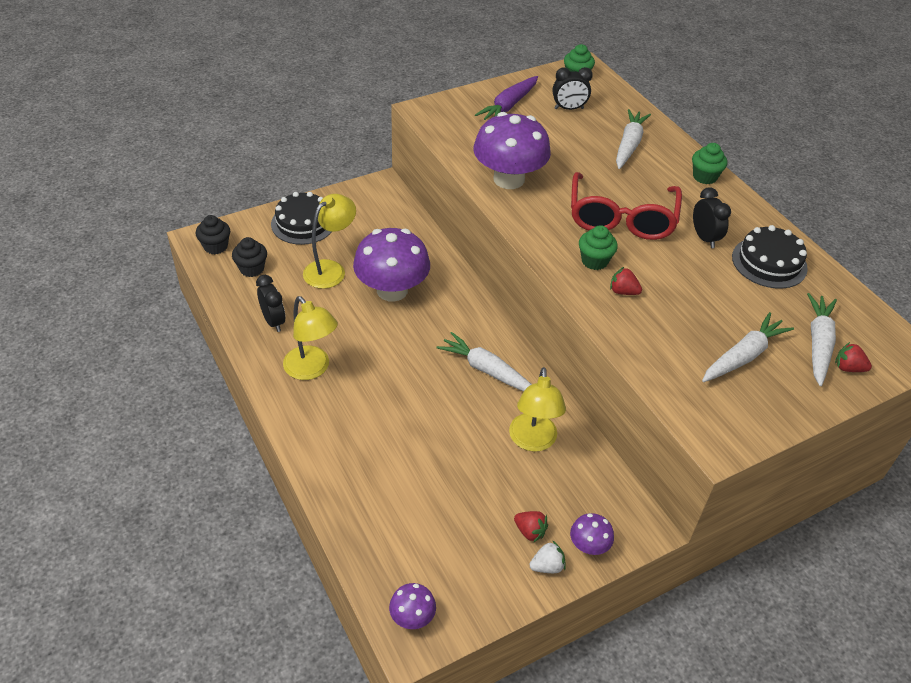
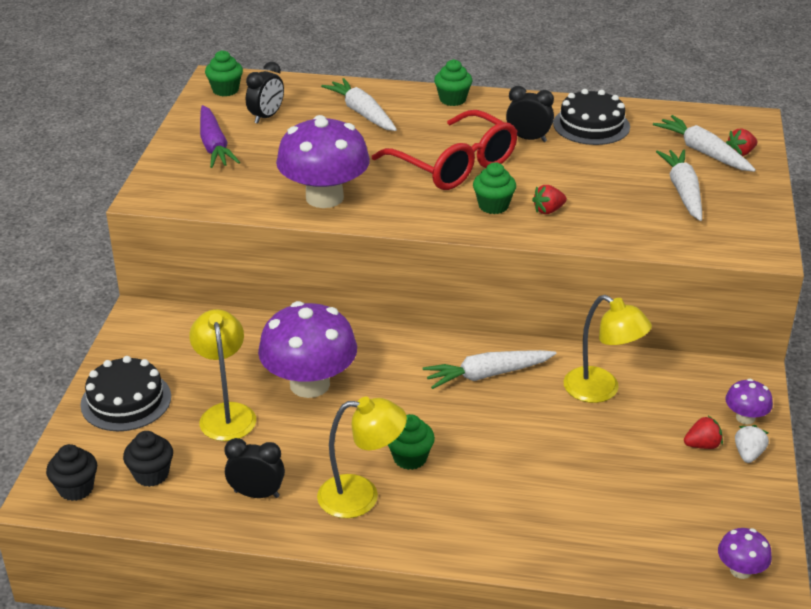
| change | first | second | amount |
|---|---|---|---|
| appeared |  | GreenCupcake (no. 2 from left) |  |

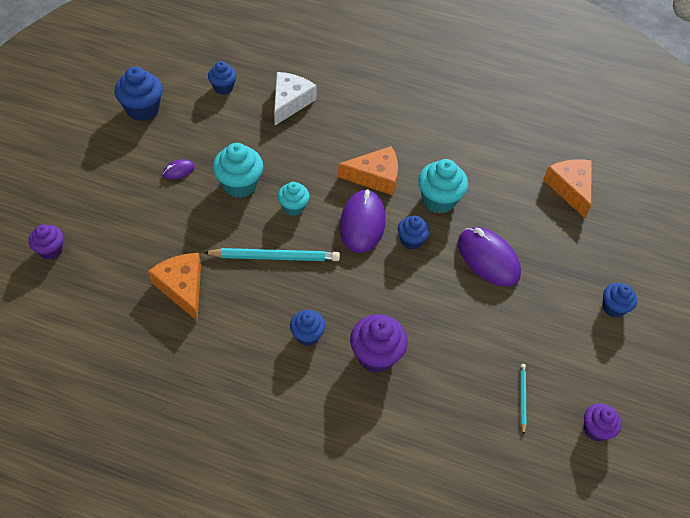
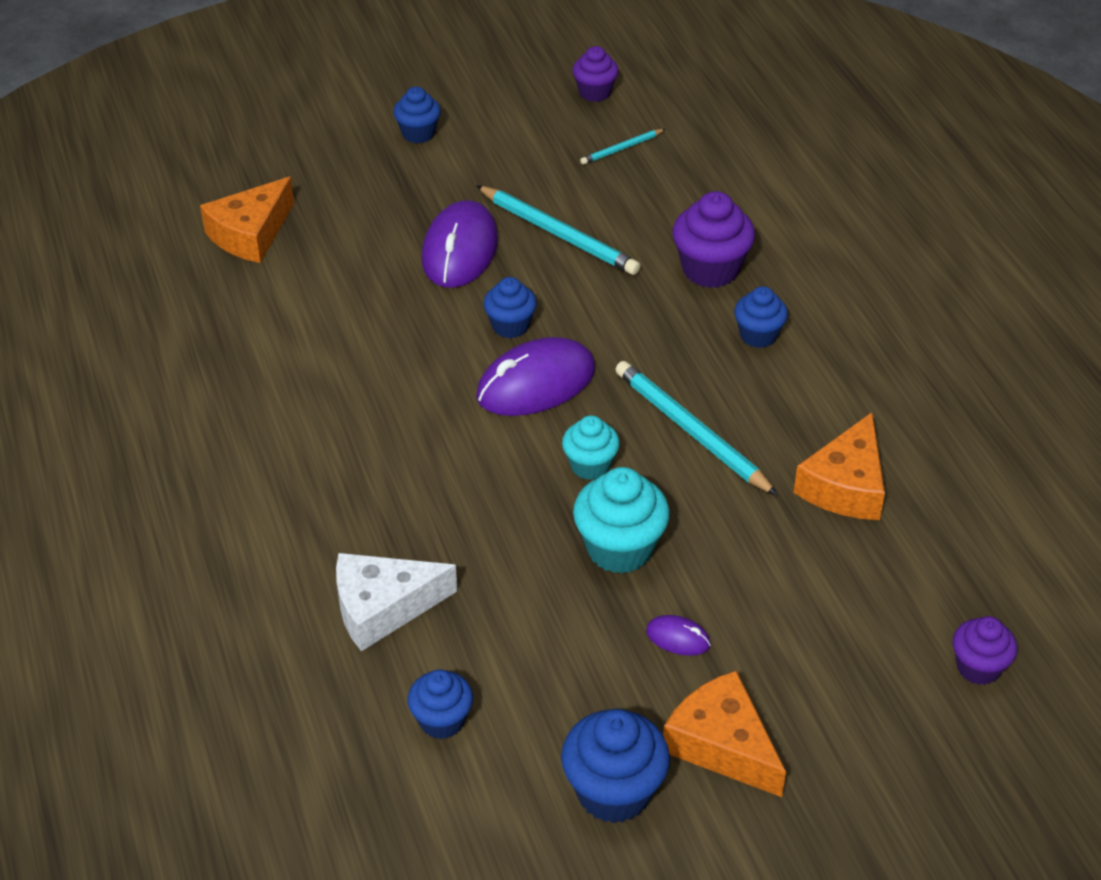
| change | first | second | amount |
|---|---|---|---|
| relocated | OrangeCheese (no. 2 from left) |  |  |
| missing | TurquoiseCupcake (no. 3 from left) |  |  |
| appeared |  | TurquoisePencil (no. 1 from left) |  |

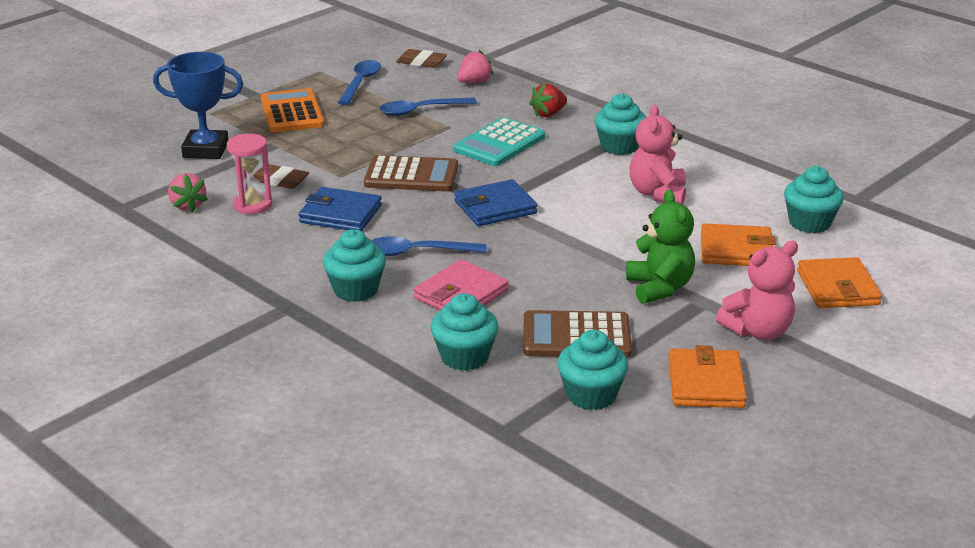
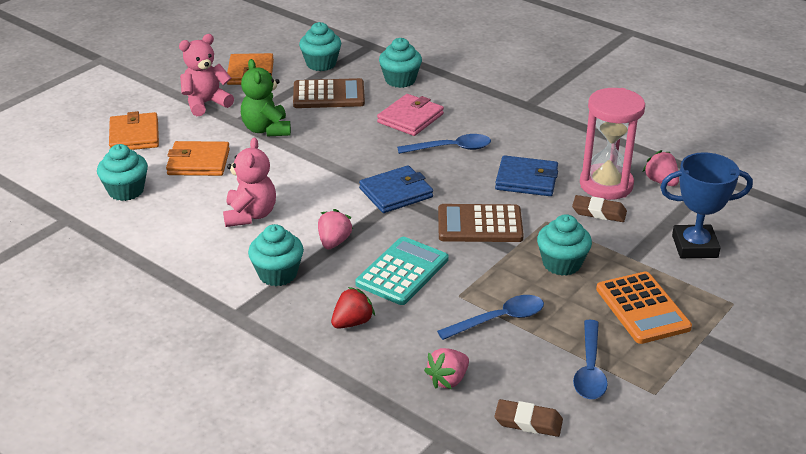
| change | first | second | amount |
|---|---|---|---|
| size | PinkHourglass |  | x1.58 |
| relocated | TurquoiseCupcake (no. 1 from left in the first image) | TurquoiseCupcake (no. 5 from left) |  |
| appeared |  | PinkStrawberry (no. 1 from left) |  |

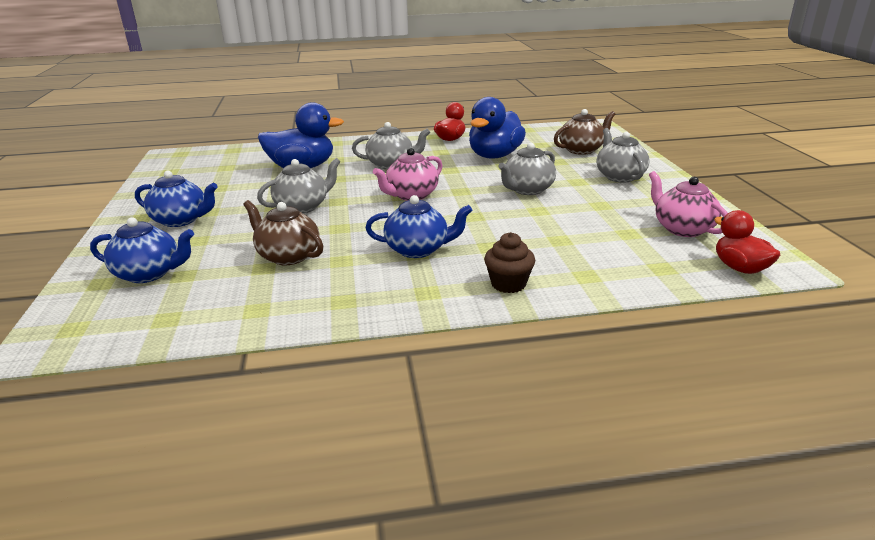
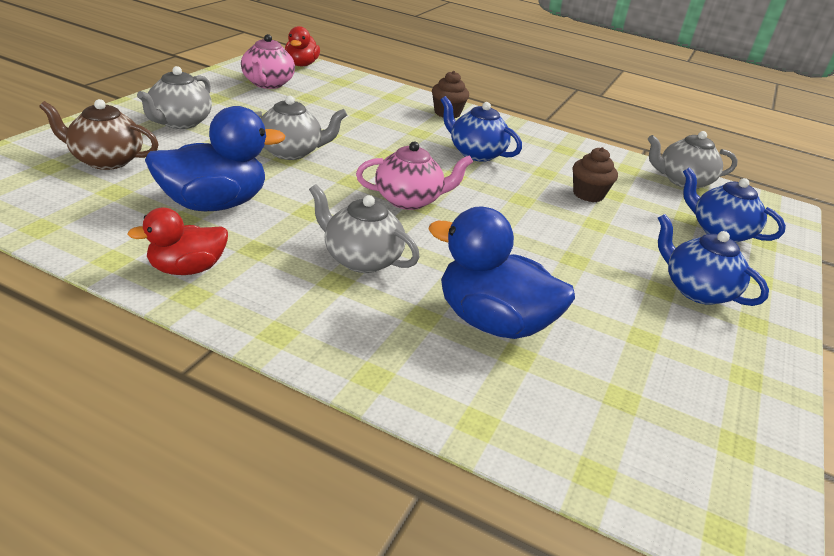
| change | first | second | amount |
|---|---|---|---|
| exchanged | BrownTeapot (no. 1 from left) | BrownCupcake (no. 2 from left) |  |
| relocated | GreyTeapot (no. 1 from left in the first image) | GreyTeapot (no. 4 from left) |  |

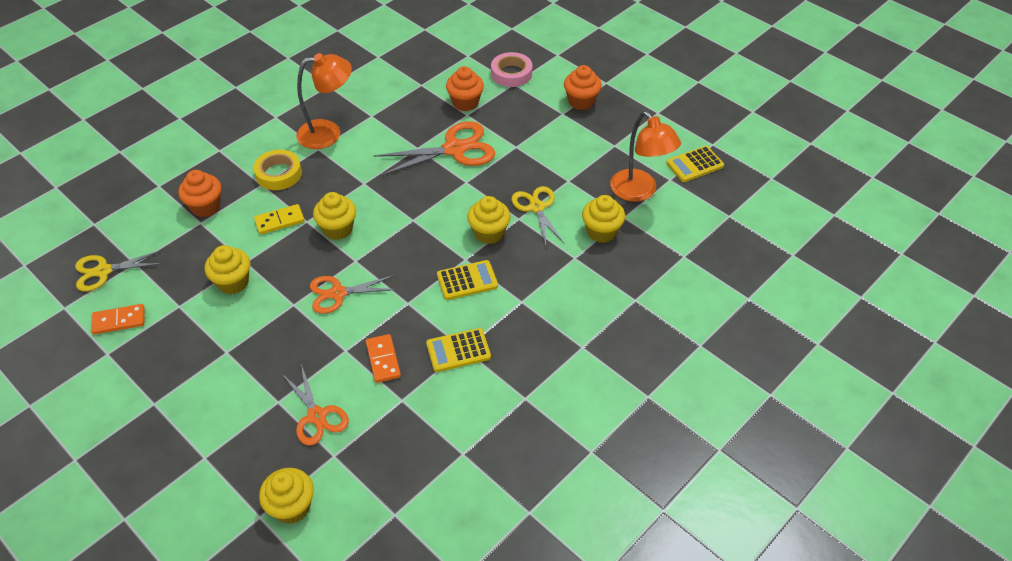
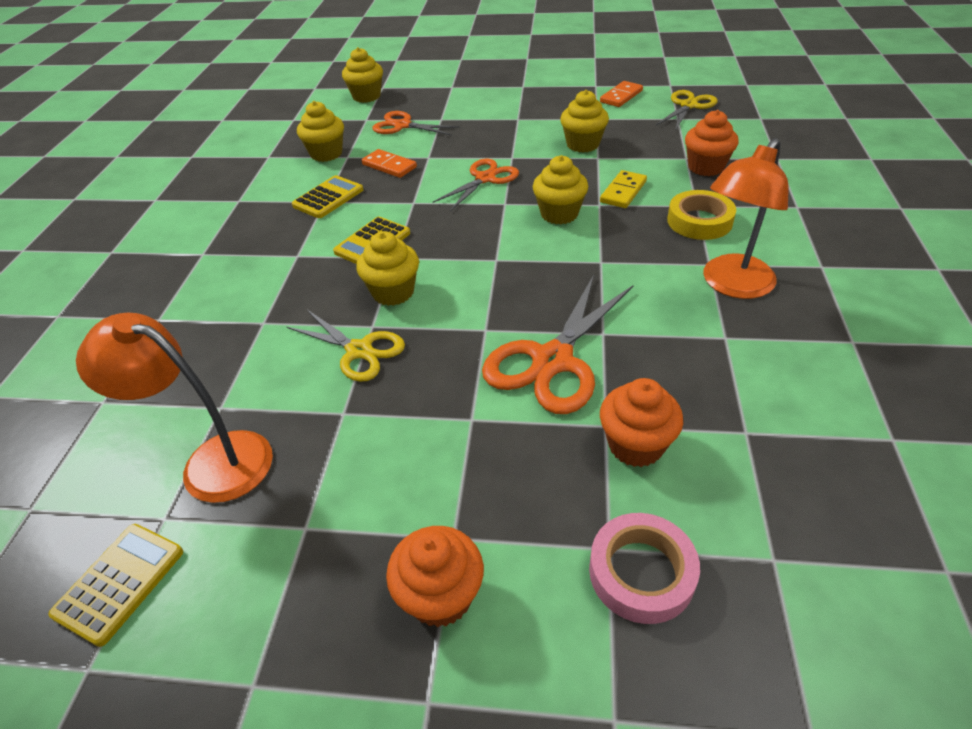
| change | first | second | amount |
|---|---|---|---|
| relocated | YellowCupcake (no. 5 from left in the first image) | YellowCupcake (no. 1 from left) |  |

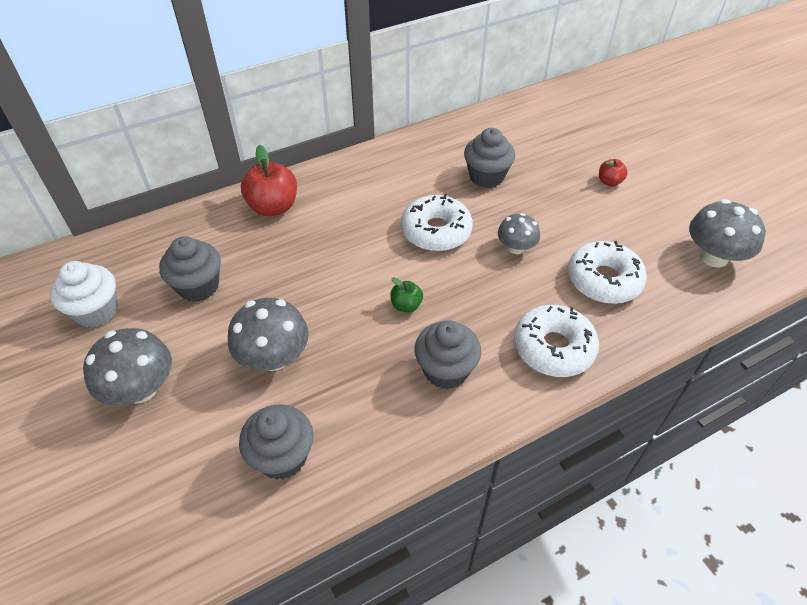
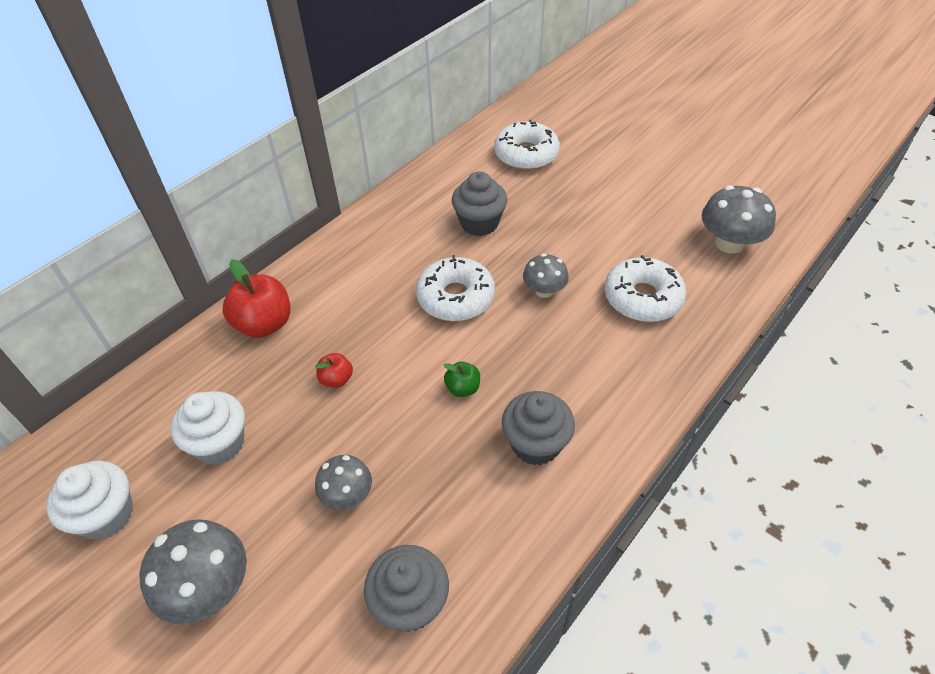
| change | first | second | amount |
|---|---|---|---|
| colour | GreyCupcake (no. 1 from left) | WhiteCupcake (no. 2 from left) |  |
| size | GreyMushroom (no. 2 from left) |  | x0.62 |
| relocated | WhiteDonut (no. 2 from left) |  |  |
| relocated | RedApple (no. 2 from left) |  |  |

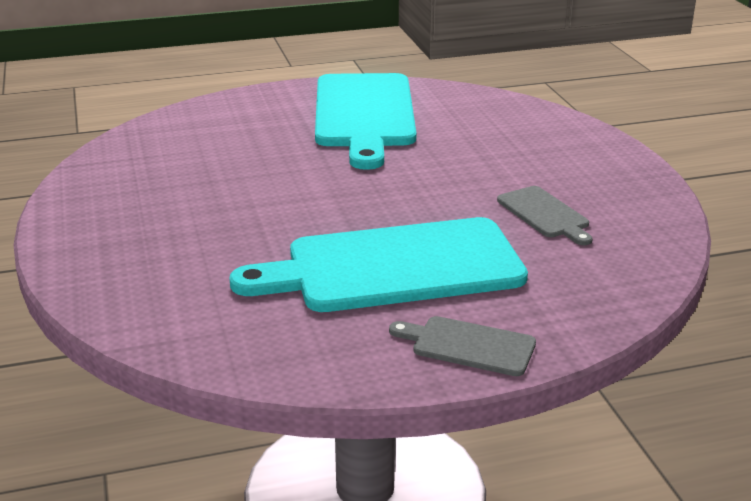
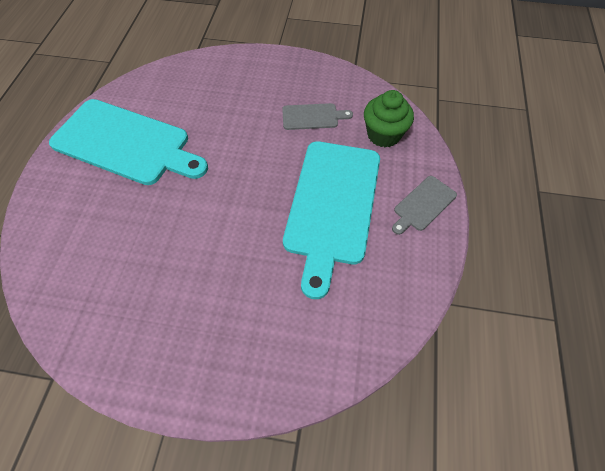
| change | first | second | amount |
|---|---|---|---|
| appeared |  | GreenCupcake |  |

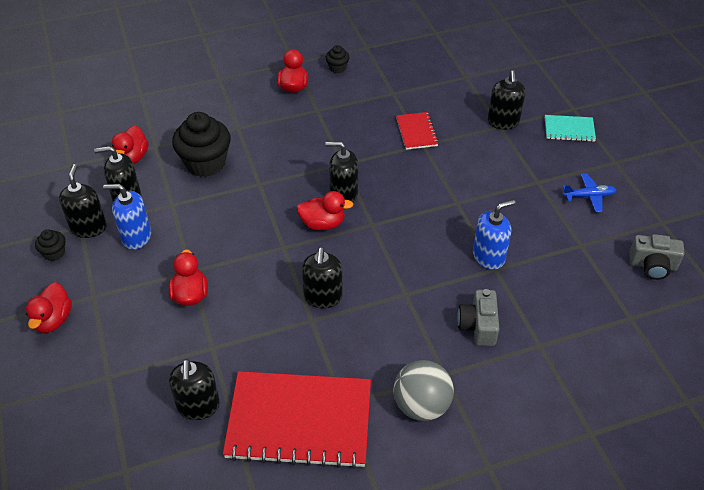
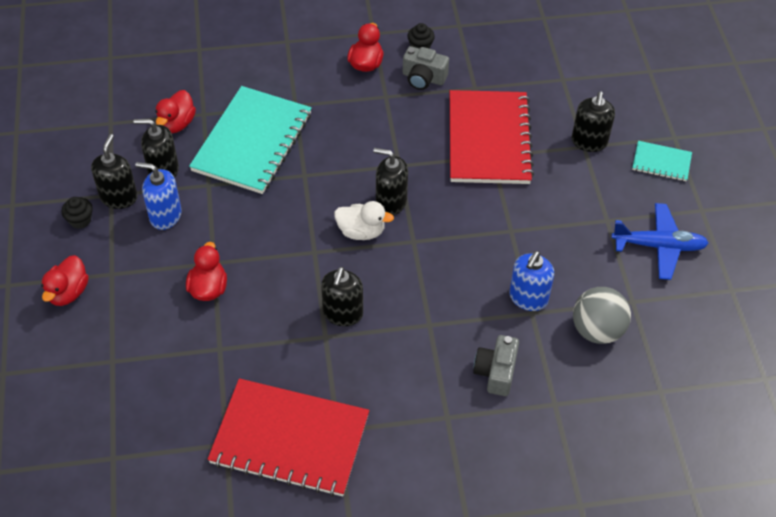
| change | first | second | amount |
|---|---|---|---|
| missing | BlackSoapDispenser (no. 3 from left) |  |  |
| exchanged | BlackCupcake (no. 2 from left) | TurquoiseNotebook (no. 1 from left) |  |
| colour | RedDuck (no. 5 from left) | WhiteDuck |  |
| relocated | GreyBall |  |  |
| size | RedNotebook (no. 2 from left) |  | x2.15 |
| spun | BlueSoapDispenser (no. 2 from left) |  | 135 degrees clockwise |
| size | BluePlane |  | x1.59 |
| relocated | GreyCamera (no. 2 from left in the first image) | GreyCamera (no. 1 from left) |  |

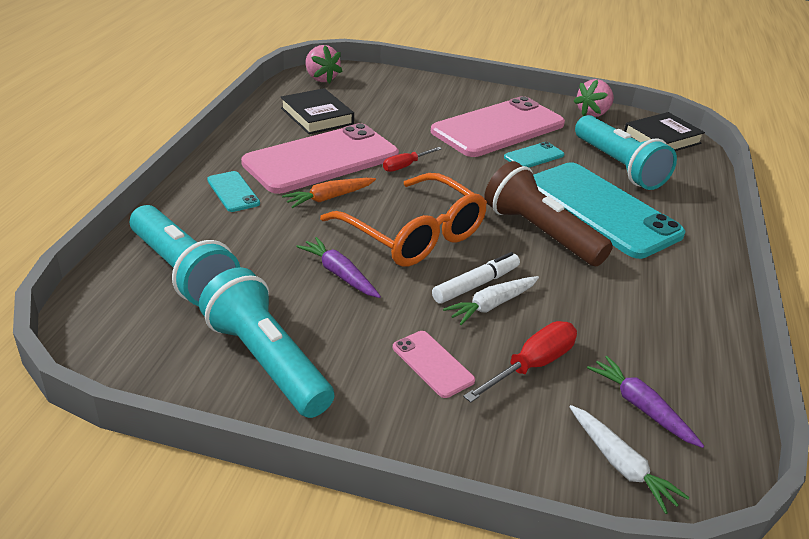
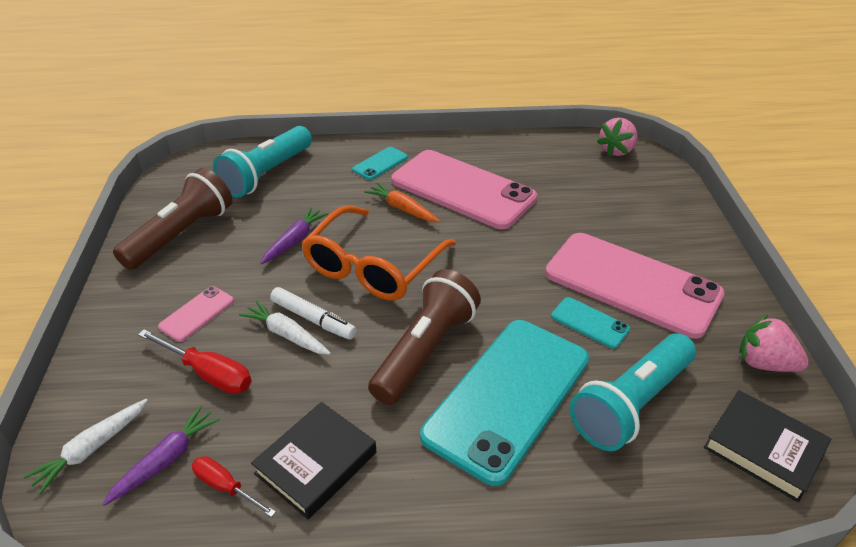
| change | first | second | amount |
|---|---|---|---|
| colour | TurquoiseFlashlight (no. 2 from left) | BrownFlashlight (no. 1 from left) |  |
| relocated | BlackBook (no. 1 from left) |  |  |
| relocated | RedScrewdriver (no. 1 from left in the first image) | RedScrewdriver (no. 2 from left) |  |

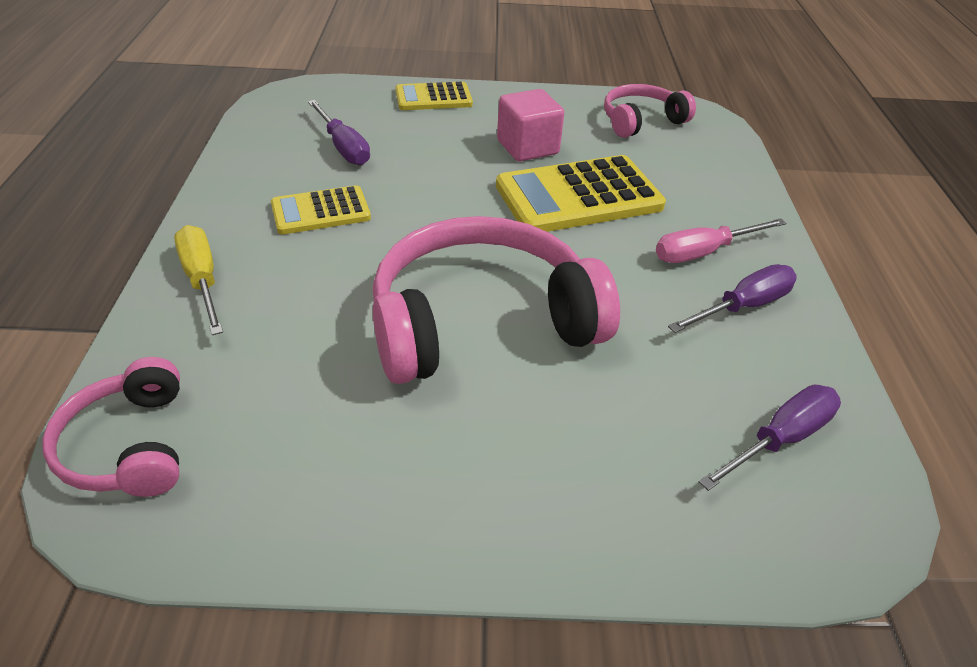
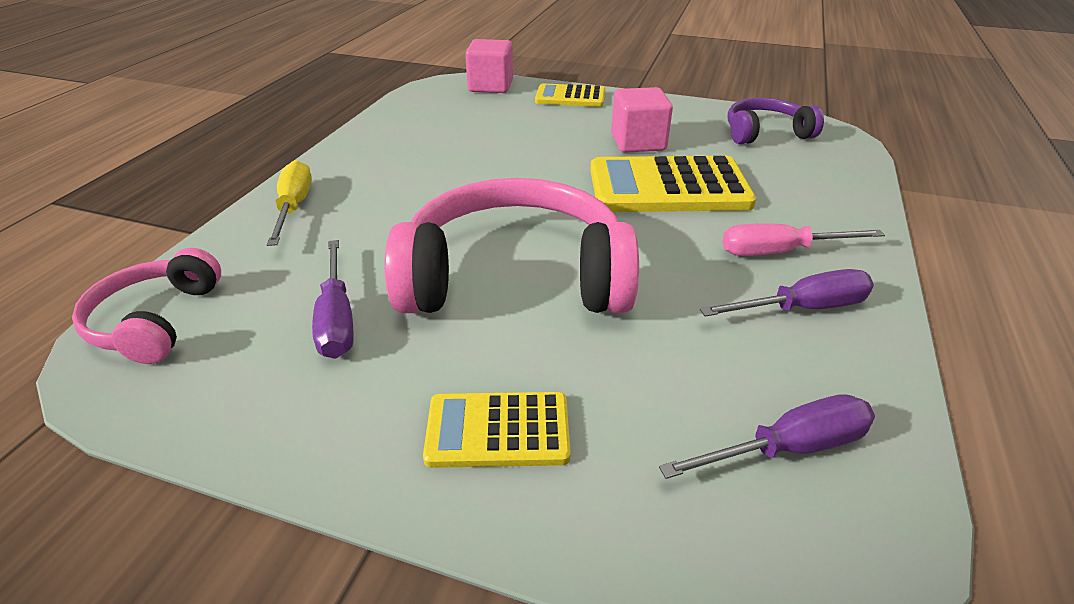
| change | first | second | amount |
|---|---|---|---|
| relocated | YellowCalculator (no. 1 from left) |  |  |
| relocated | PurpleScrewdriver (no. 1 from left) |  |  |
| colour | PinkHeadphones (no. 3 from left) | PurpleHeadphones |  |
| appeared |  | PinkCube (no. 1 from left) |  |

